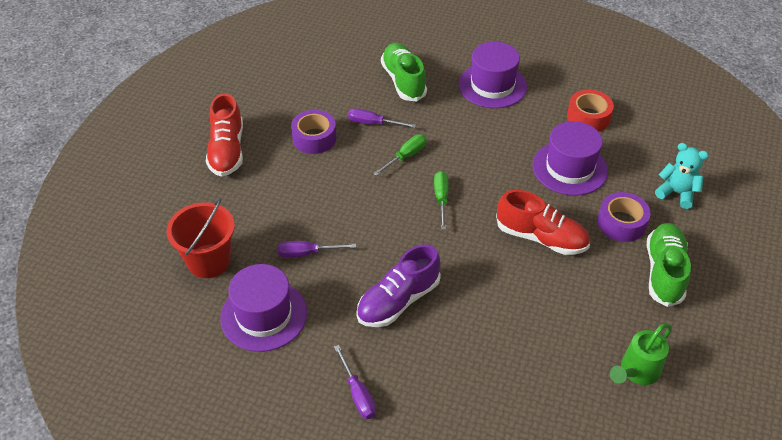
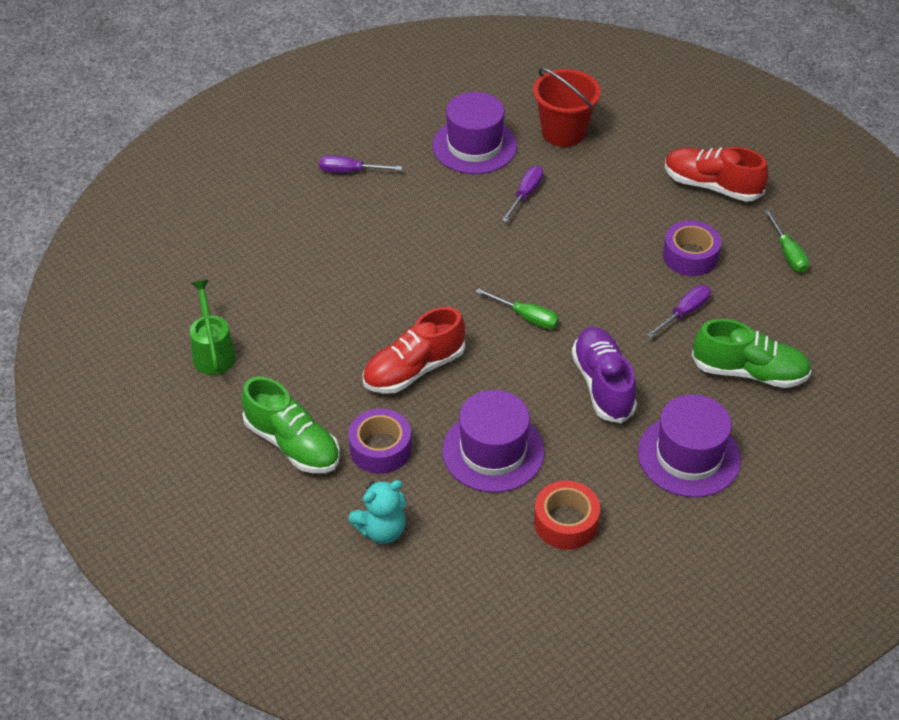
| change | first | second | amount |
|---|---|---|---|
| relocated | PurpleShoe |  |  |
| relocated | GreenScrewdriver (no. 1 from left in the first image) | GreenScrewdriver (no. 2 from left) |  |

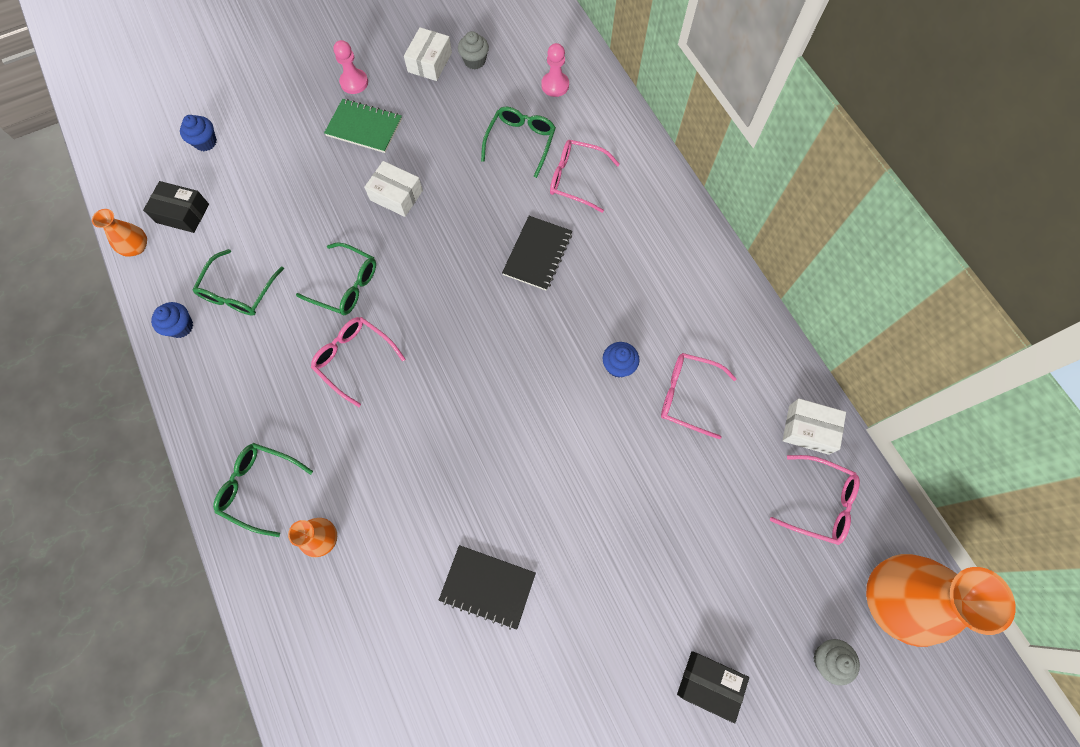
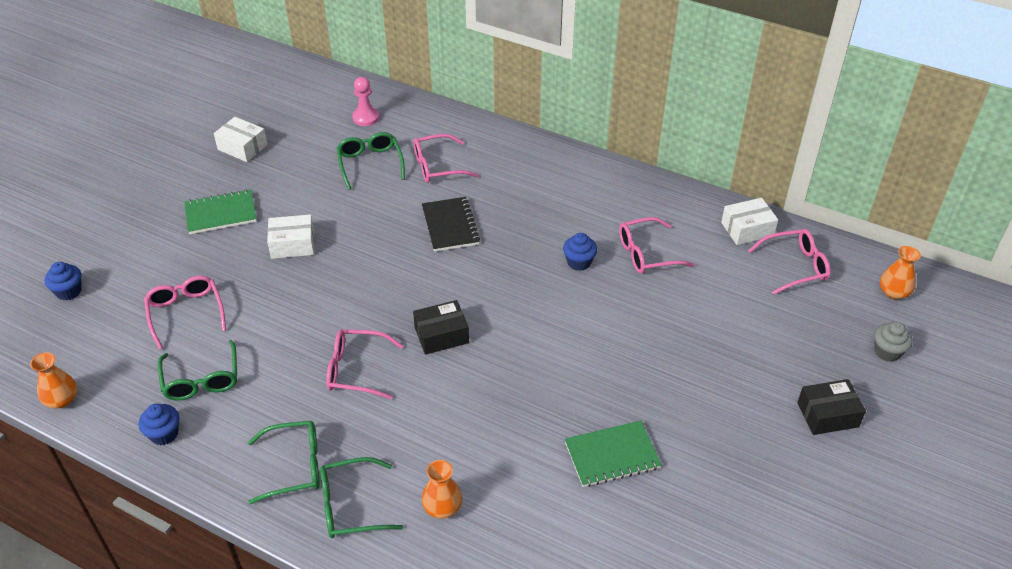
| change | first | second | amount |
|---|---|---|---|
| relocated | BlackBox (no. 1 from left) |  |  |
| relocated | GreenGlasses (no. 3 from left in the first image) | GreenGlasses (no. 2 from left) |  |
| missing | PinkPawn (no. 1 from left) |  |  |
| spun | WhiteBox (no. 2 from left in the first image) | WhiteBox (no. 1 from left) | 45 degrees counterclockwise |
| colour | BlackNotebook (no. 1 from left) | GreenNotebook (no. 2 from left) |  |
| missing | GreyCupcake (no. 1 from left) |  |  |
| size | OrangeVase (no. 3 from left) |  | x0.47 |
| appeared |  | PinkGlasses (no. 1 from left) |  |

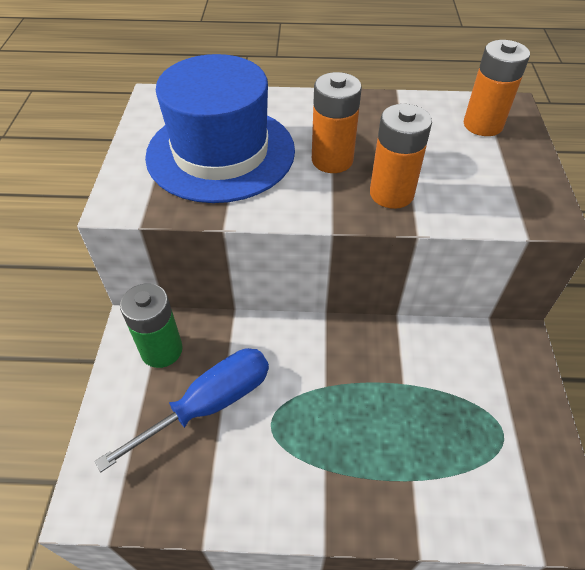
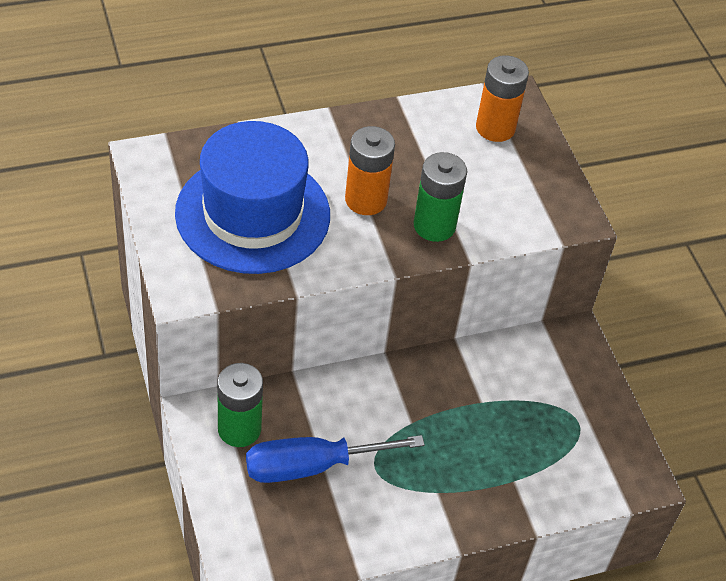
| change | first | second | amount |
|---|---|---|---|
| spun | BlueScrewdriver |  | 135 degrees counterclockwise |
| colour | OrangeBattery (no. 2 from left) | GreenBattery (no. 2 from left) |  |

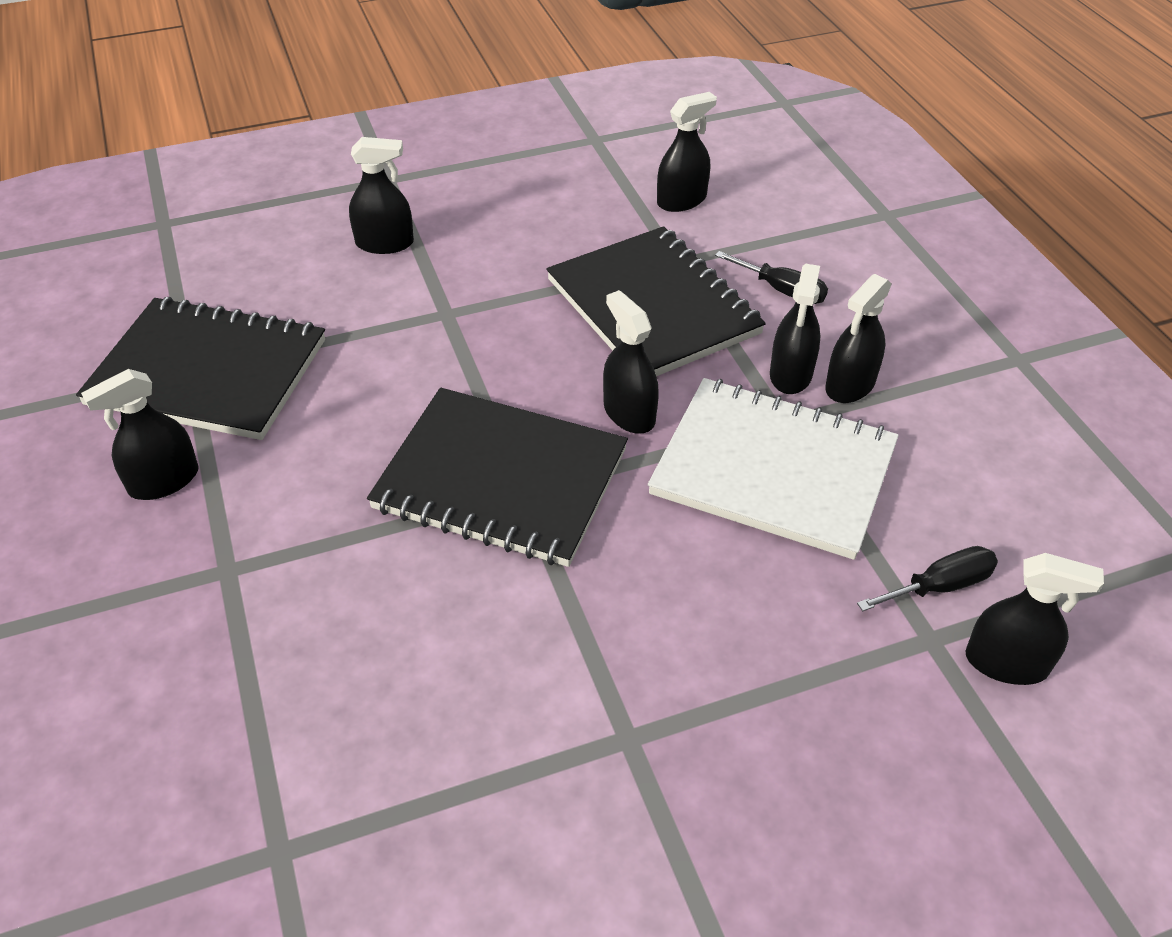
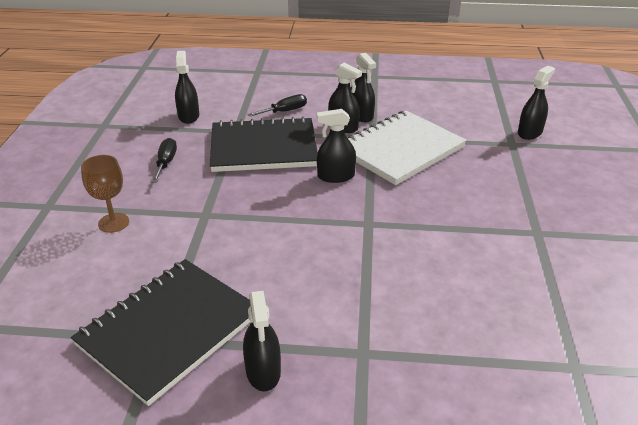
| change | first | second | amount |
|---|---|---|---|
| exchanged | BlackSprayBottle (no. 2 from left) | BrownGoblet |  |
| missing | BlackNotebook (no. 2 from left) |  |  |
| relocated | BlackScrewdriver (no. 2 from left in the first image) | BlackScrewdriver (no. 1 from left) |  |

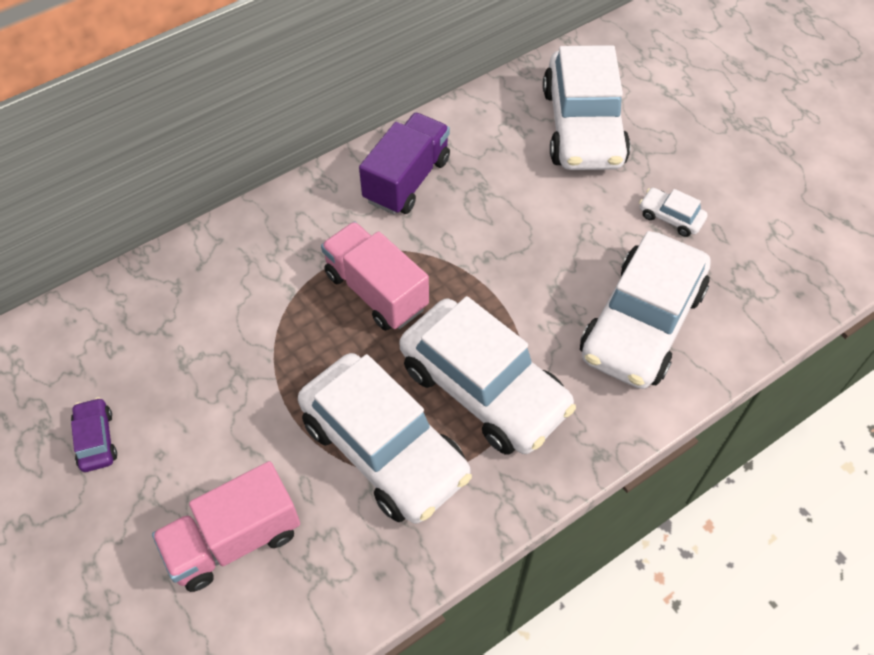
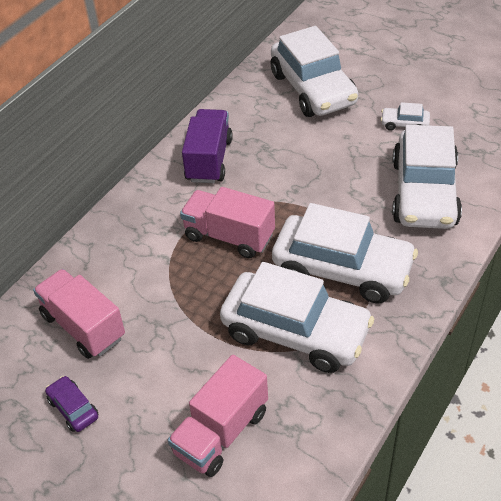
| change | first | second | amount |
|---|---|---|---|
| appeared |  | PinkTruck (no. 1 from left) |  |

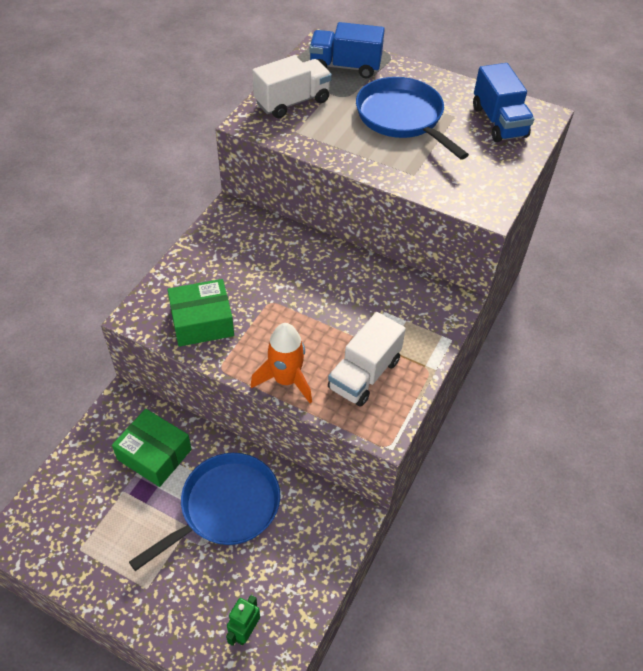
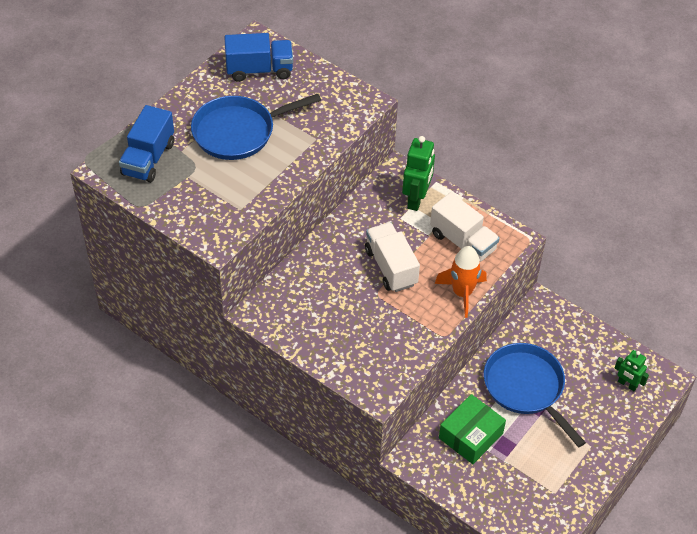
| change | first | second | amount |
|---|---|---|---|
| missing | GreenBox (no. 2 from left) |  |  |
| relocated | WhiteTruck (no. 1 from left) |  |  |
| appeared |  | GreenRobot (no. 1 from left) |  |

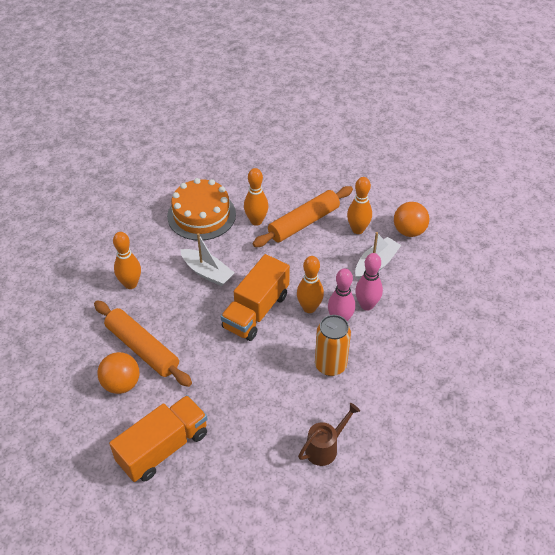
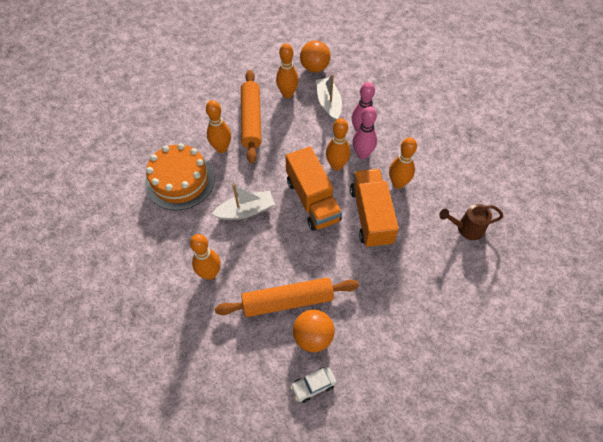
| change | first | second | amount |
|---|---|---|---|
| relocated | OrangeTruck (no. 1 from left in the first image) | OrangeTruck (no. 2 from left) |  |
| spun | BrownWateringCan |  | 90 degrees counterclockwise |
| exchanged | OrangeCan | OrangeBowlingPin (no. 5 from left) |  |
| appeared |  | WhiteCar |  |

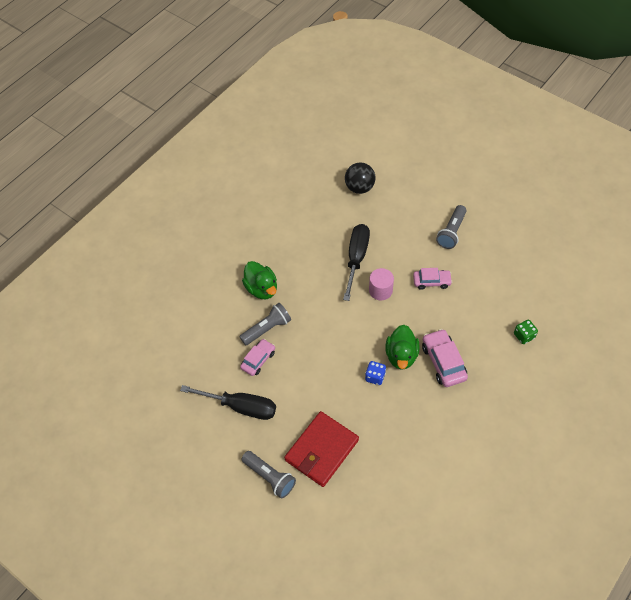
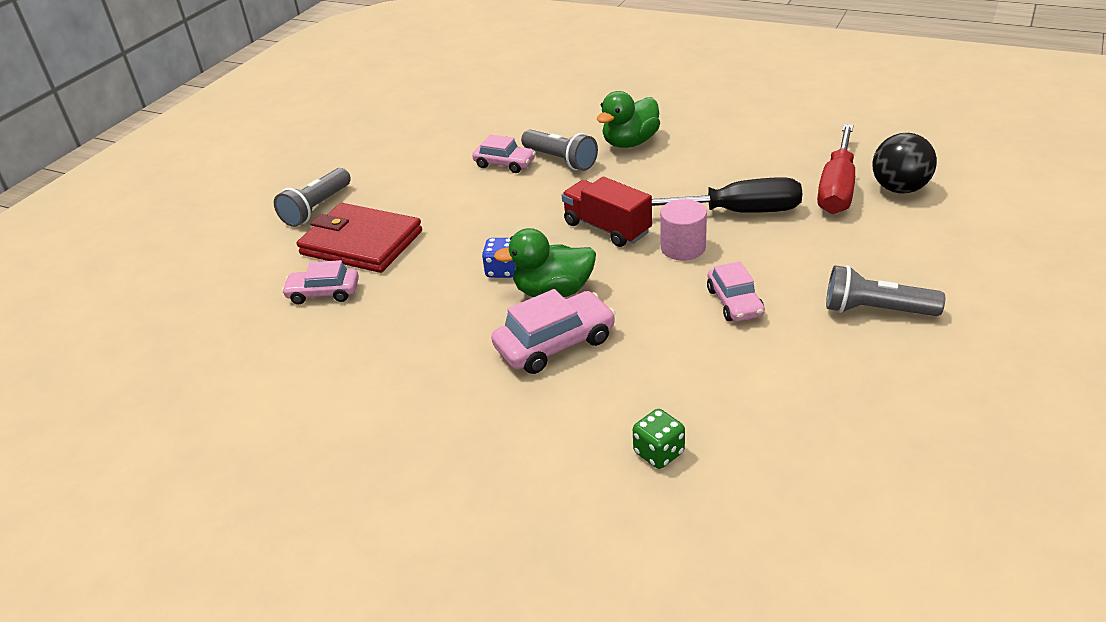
| change | first | second | amount |
|---|---|---|---|
| missing | BlackScrewdriver (no. 1 from left) |  |  |
| appeared |  | PinkCar (no. 1 from left) |  |
| appeared |  | RedTruck |  |
| appeared |  | RedScrewdriver |  |

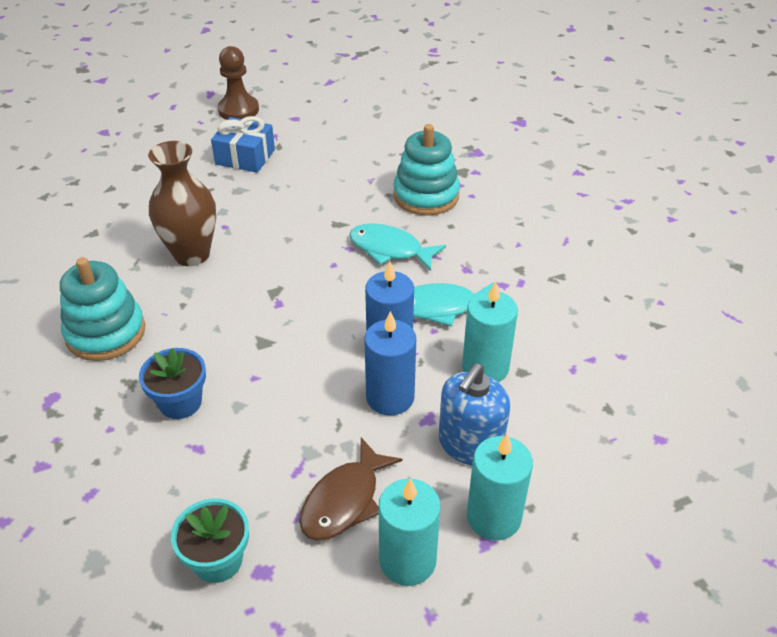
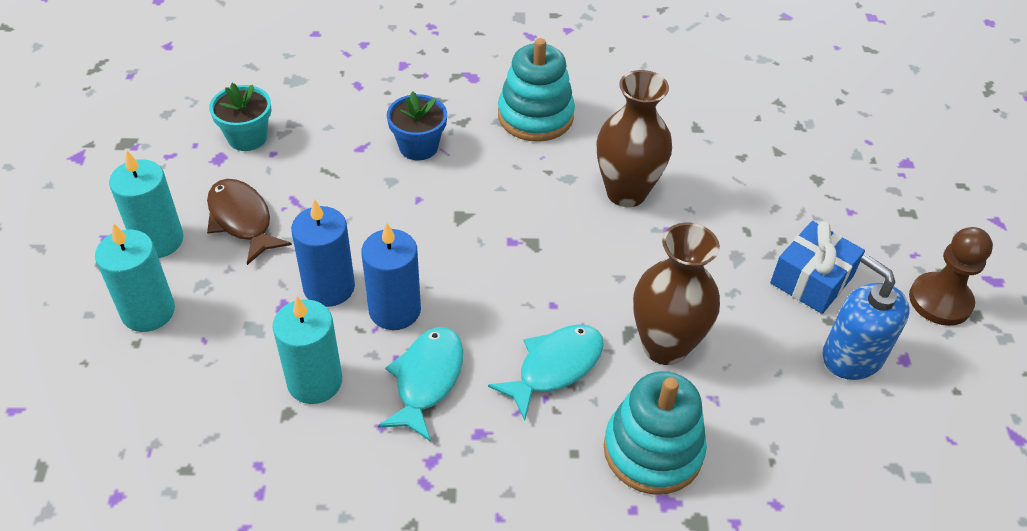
| change | first | second | amount |
|---|---|---|---|
| relocated | BlueSoapDispenser |  |  |
| appeared |  | BrownVase (no. 2 from left) |  |

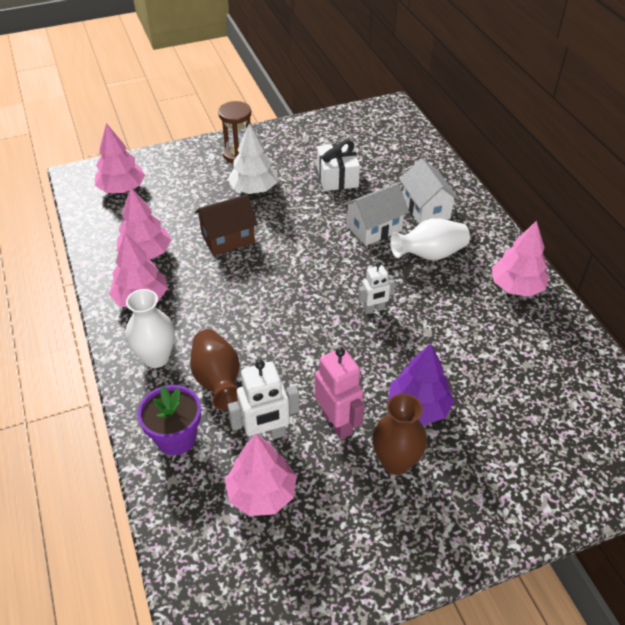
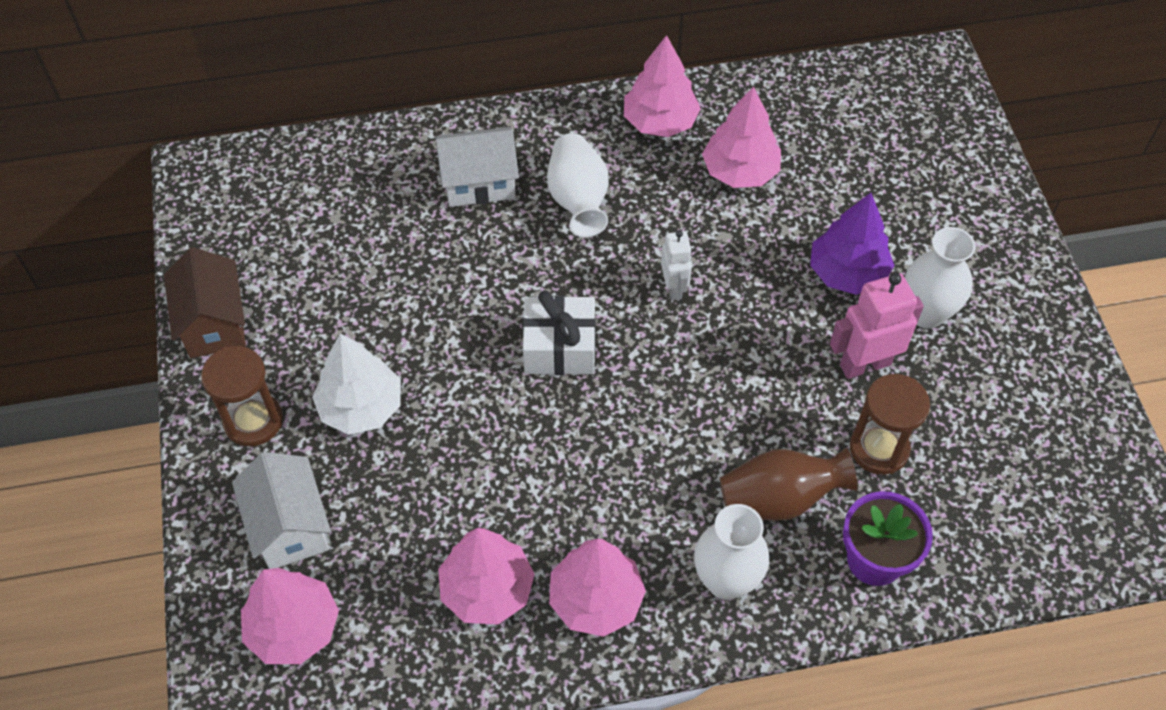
| change | first | second | amount |
|---|---|---|---|
| relocated | BrownHouse |  |  |
| relocated | PinkTree (no. 4 from left in the first image) | PinkTree (no. 5 from left) |  |
| exchanged | WhiteRobot (no. 1 from left) | BrownHourglass (no. 2 from left) |  |
| relocated | WhiteGift |  |  |
| relocated | WhiteHouse (no. 1 from left) |  |  |
| colour | BrownVase (no. 2 from left) | WhiteVase (no. 3 from left) |  |

